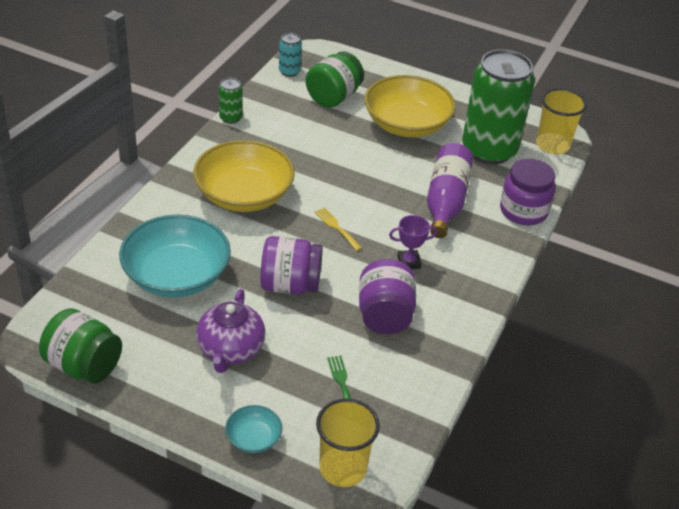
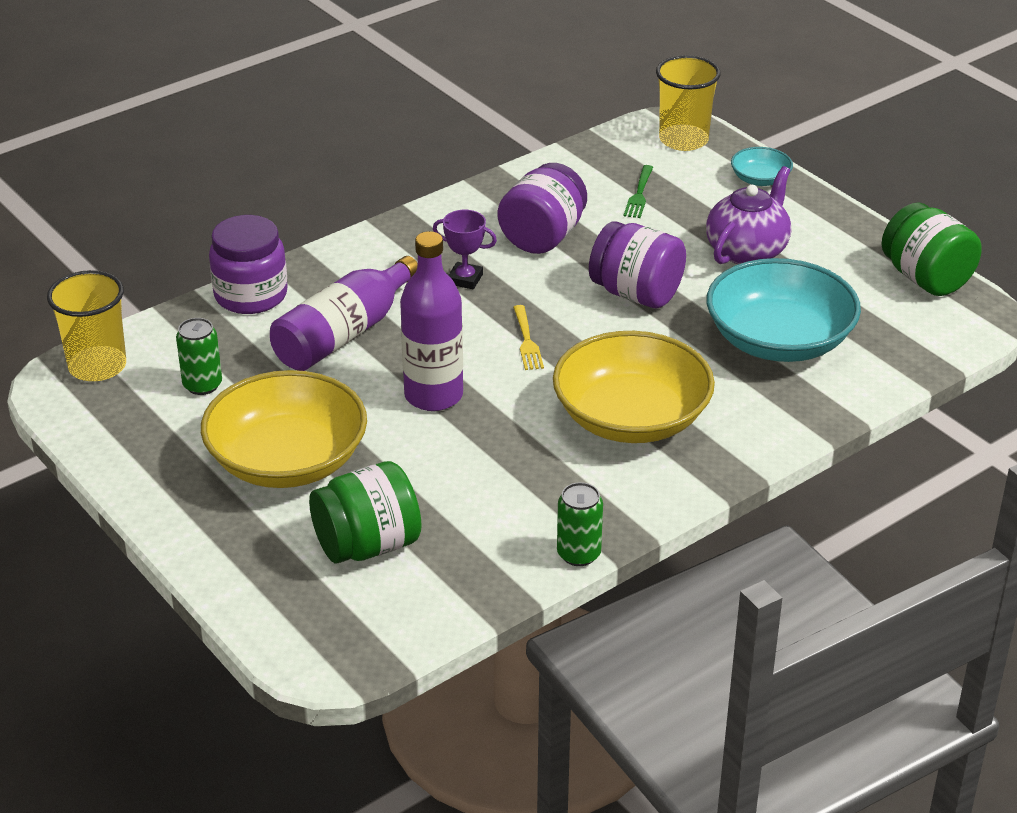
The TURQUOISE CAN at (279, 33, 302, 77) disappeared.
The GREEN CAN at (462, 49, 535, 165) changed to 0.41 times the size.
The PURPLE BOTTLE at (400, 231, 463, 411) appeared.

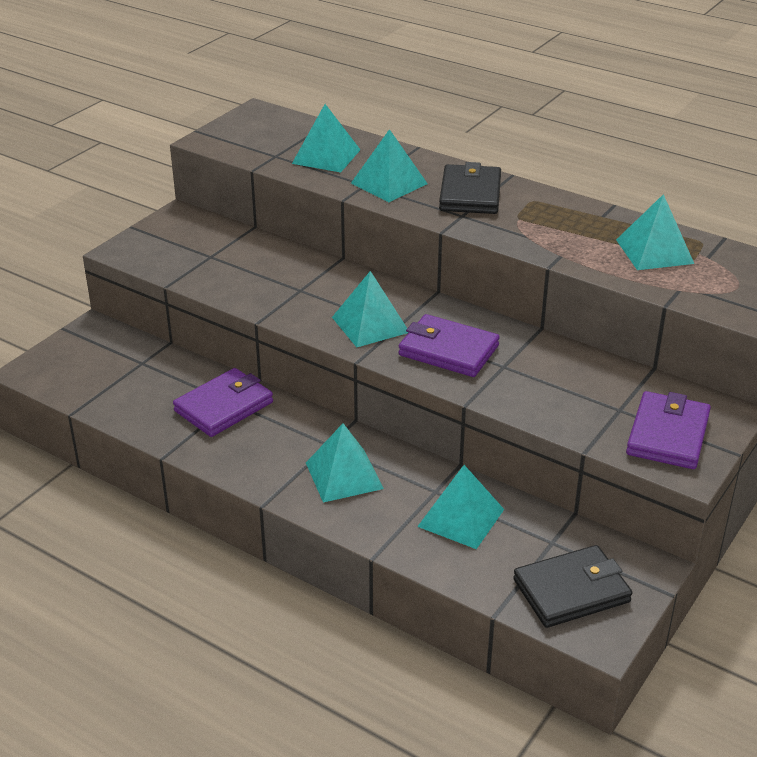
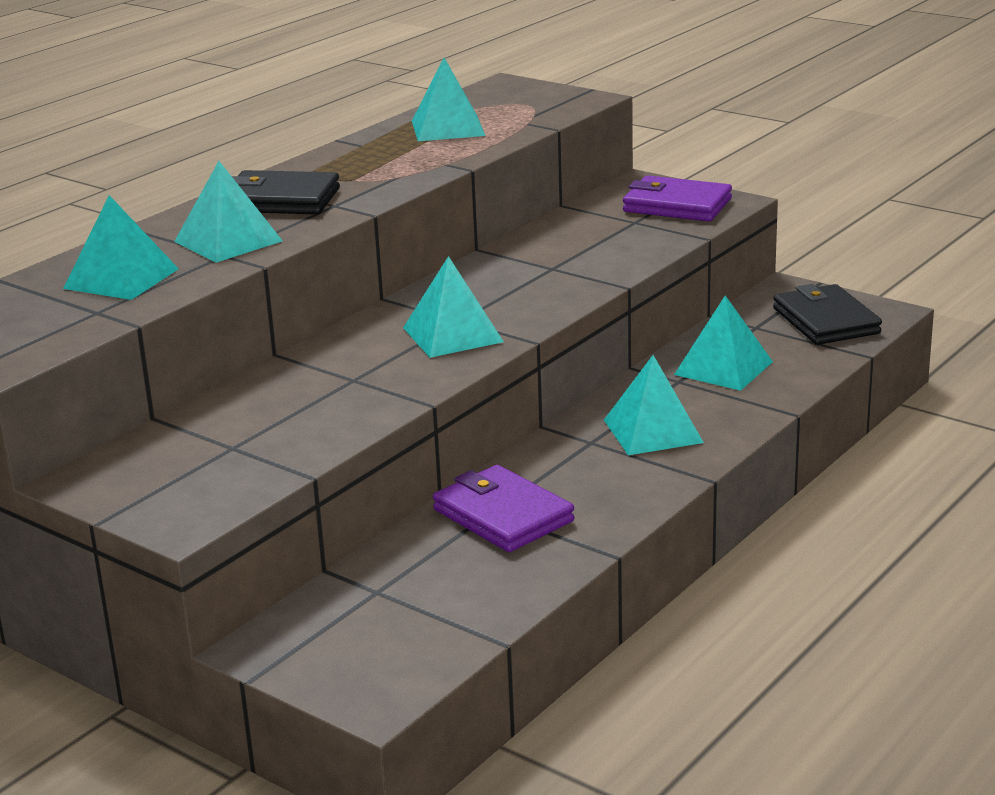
The PURPLE WALLET at (398, 314, 500, 377) disappeared.

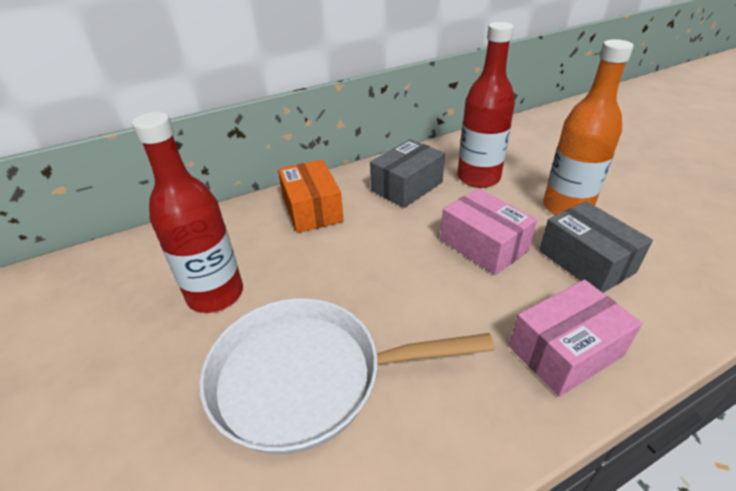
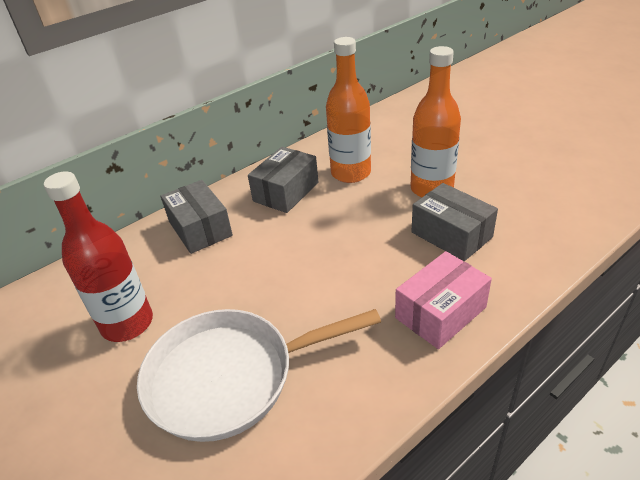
The RED BOTTLE at (457, 22, 515, 188) became the ORANGE BOTTLE at (326, 37, 371, 183).
The ORANGE BOX at (278, 159, 344, 233) became the GREY BOX at (161, 180, 233, 254).
The PINK BOX at (440, 188, 537, 275) disappeared.

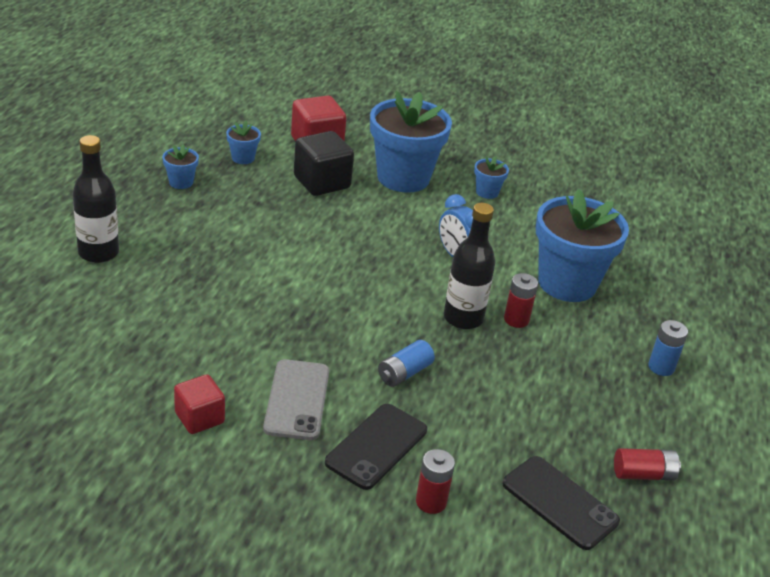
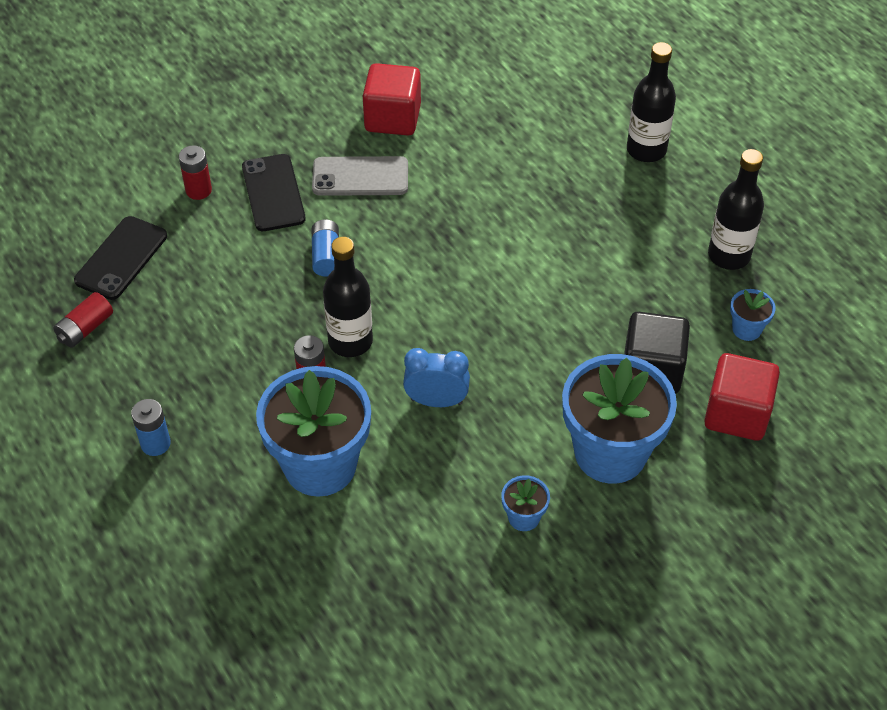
The BLUE FLOWER POT at (162, 144, 199, 189) was replaced by the BLACK BOTTLE at (708, 149, 764, 270).
The GREY PHONE at (263, 359, 329, 440) turned 45 degrees counterclockwise.
The RED CUBE at (174, 375, 225, 434) changed to 1.53 times the size.
The BLACK PHONE at (502, 456, 620, 550) turned 60 degrees counterclockwise.

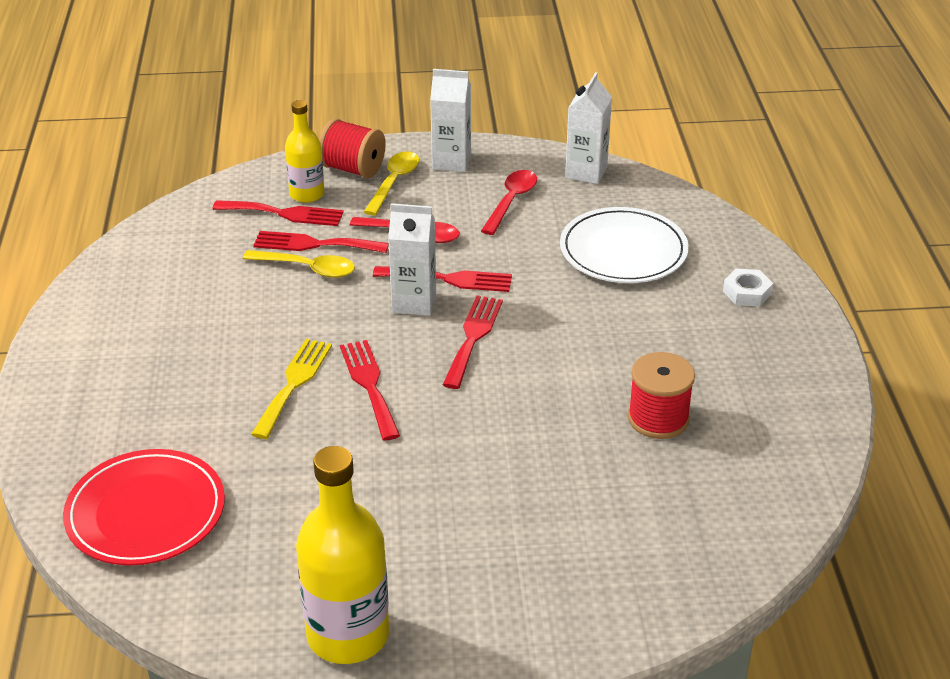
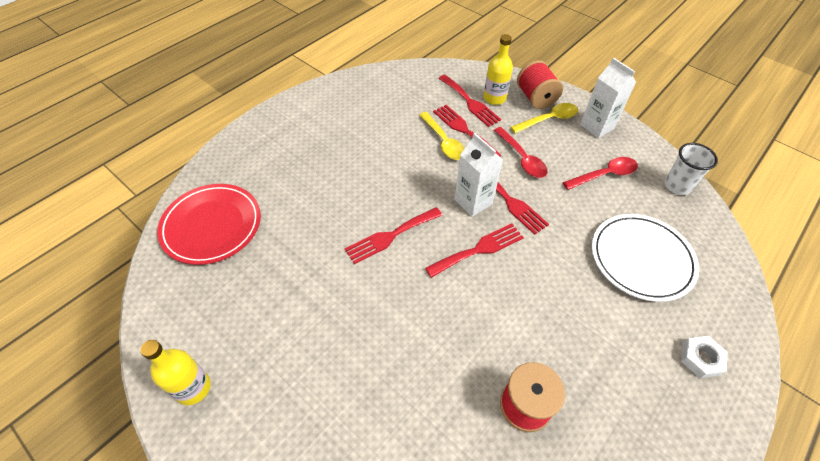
The WHITE CARTON at (565, 72, 612, 184) was replaced by the WHITE CUP at (664, 143, 718, 195).
The YELLOW FORK at (251, 339, 332, 439) disappeared.
The RED FORK at (340, 340, 400, 440) turned 150 degrees counterclockwise.
The YELLOW BOTTLE at (296, 446, 389, 664) changed to 0.60 times the size.

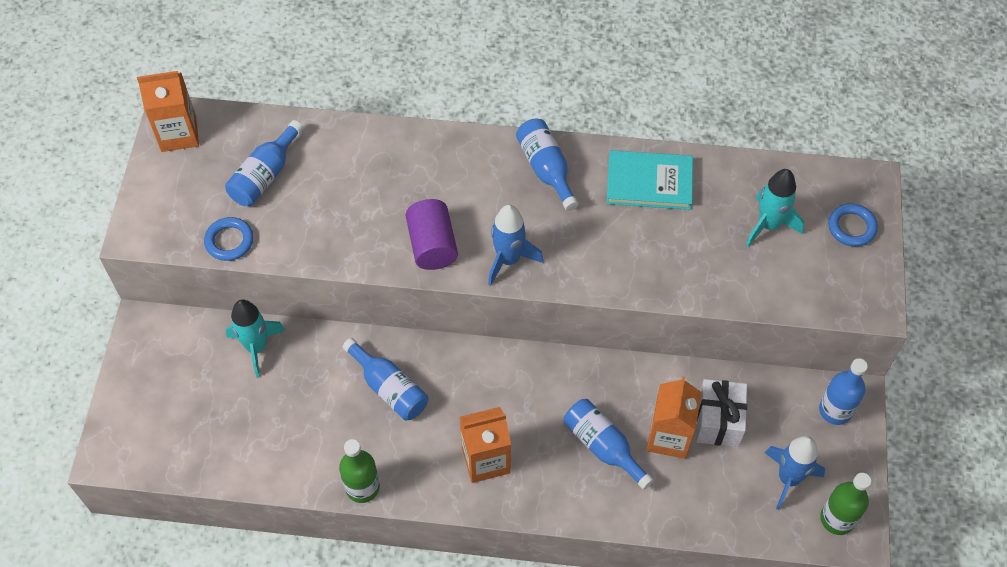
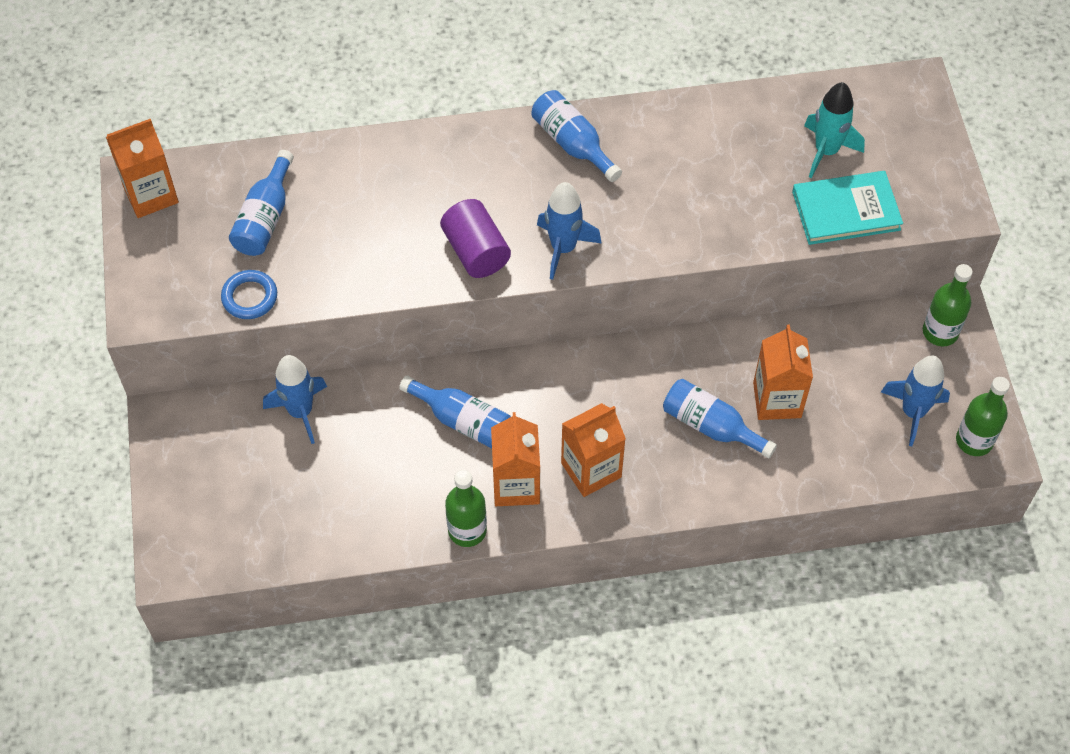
The TURQUOISE BOOK moved from (607, 150, 693, 210) to (792, 171, 903, 245).
The BLUE RING at (828, 203, 878, 247) disappeared.
The TURQUOISE ROCKET at (226, 299, 286, 378) became the BLUE ROCKET at (263, 355, 327, 444).
The BLUE BOTTLE at (819, 358, 868, 425) became the GREEN BOTTLE at (923, 264, 973, 346).
The WHITE GIFT at (696, 379, 747, 447) disappeared.
The ORANGE CARTON at (491, 412, 540, 506) appeared.

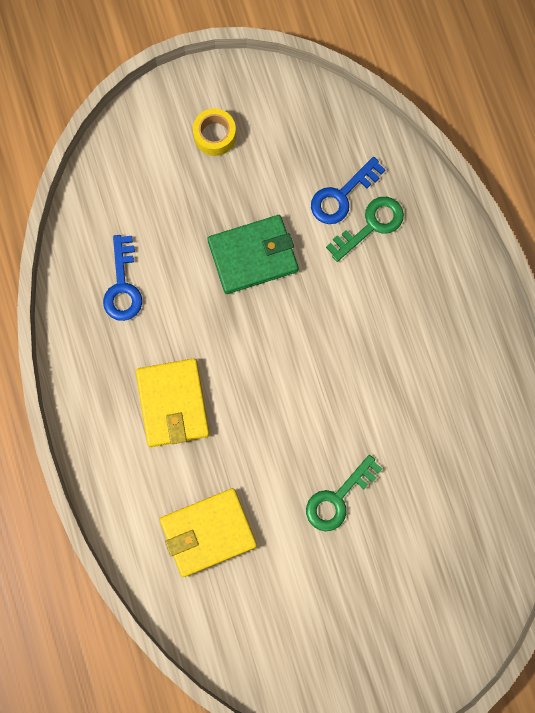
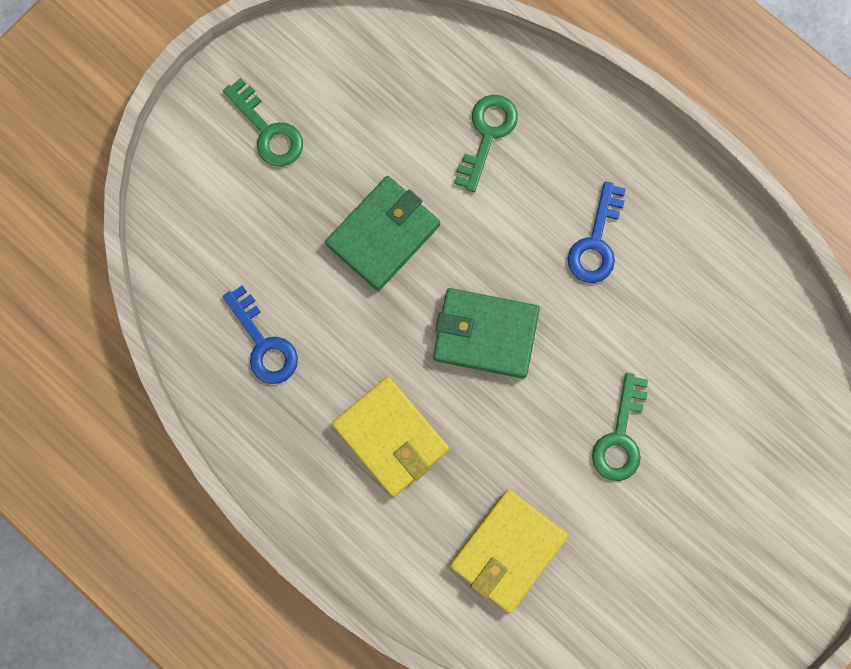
The YELLOW TAPE at (193, 108, 236, 156) was replaced by the GREEN KEY at (223, 78, 303, 167).
The BLUE KEY moved from (311, 157, 385, 224) to (567, 181, 626, 283).
The GREEN WALLET at (433, 288, 540, 379) appeared.

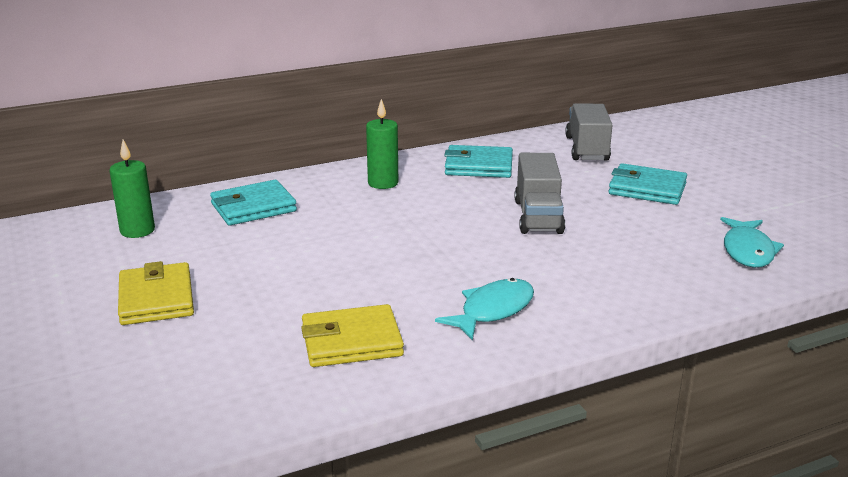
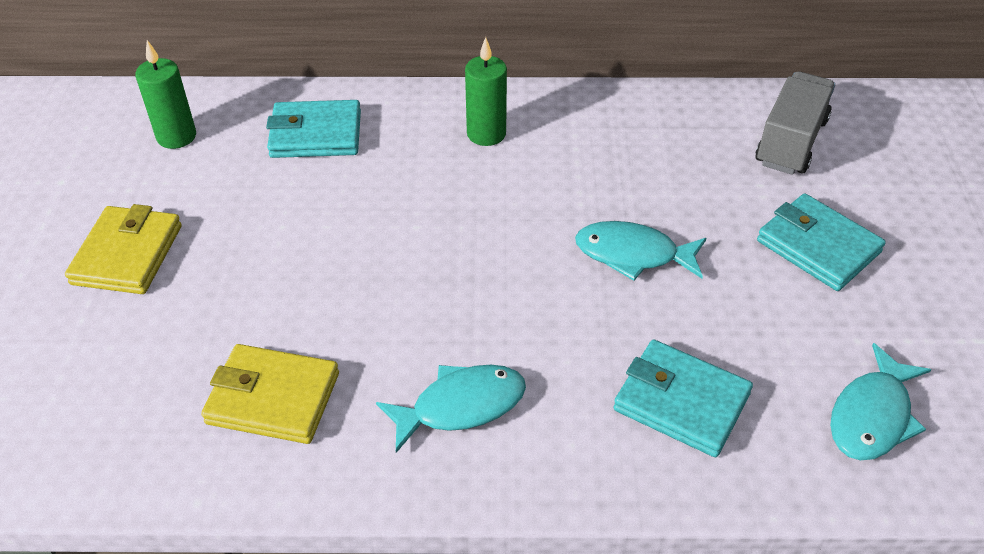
The TURQUOISE WALLET moved from (444, 145, 513, 178) to (614, 339, 753, 457).
The GREY TRUCK at (514, 153, 565, 234) was replaced by the TURQUOISE FISH at (575, 221, 706, 281).

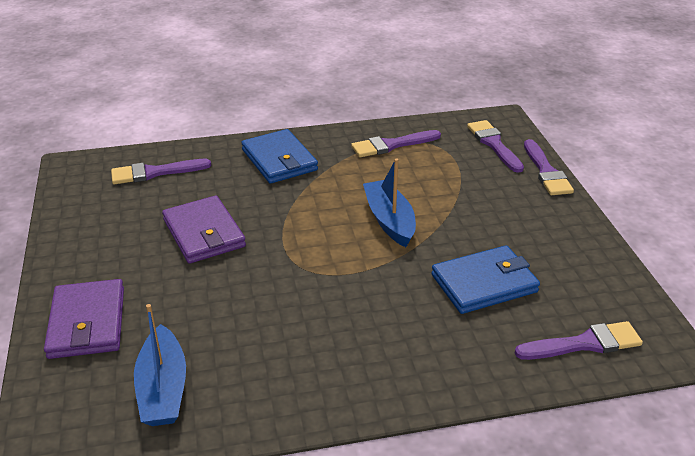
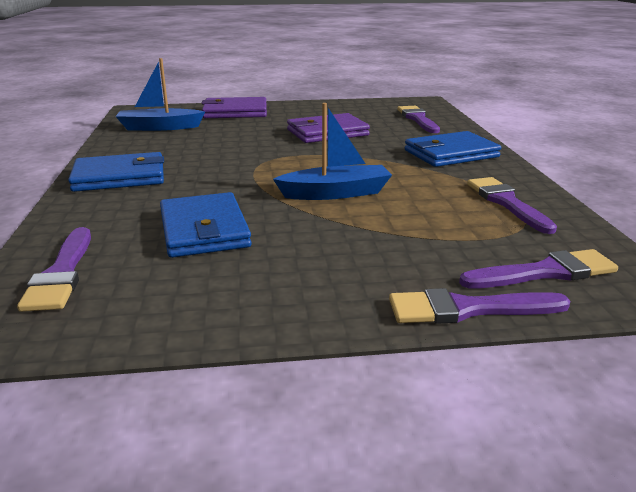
The BLUE WALLET at (68, 152, 164, 192) appeared.

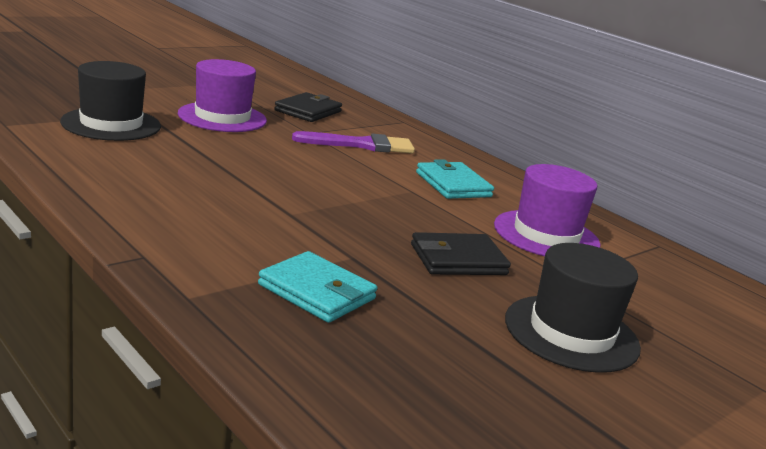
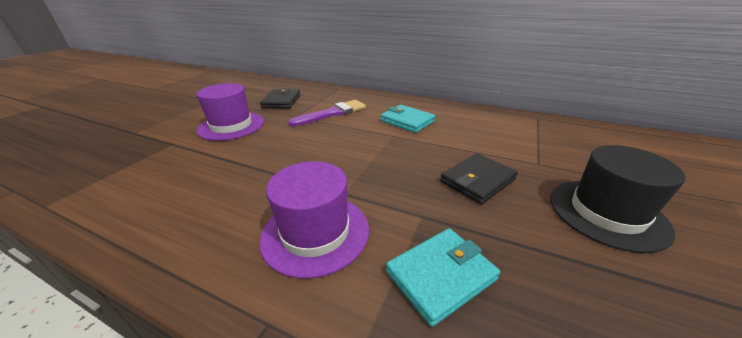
The BLACK HAT at (60, 61, 161, 141) disappeared.
The PURPLE HAT moved from (494, 164, 600, 256) to (259, 161, 369, 279).
The TURQUOISE WALLET at (258, 251, 377, 323) turned 45 degrees counterclockwise.

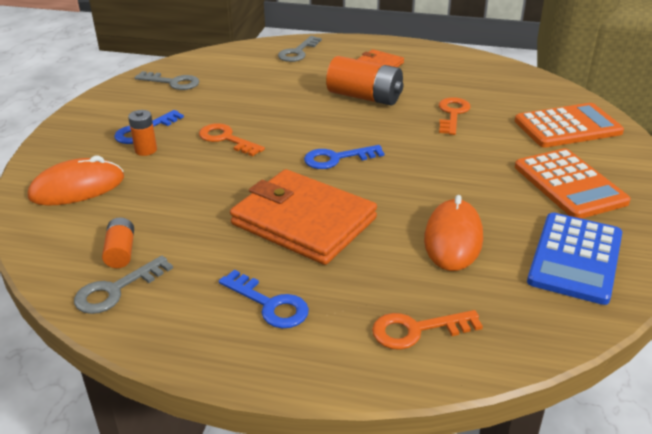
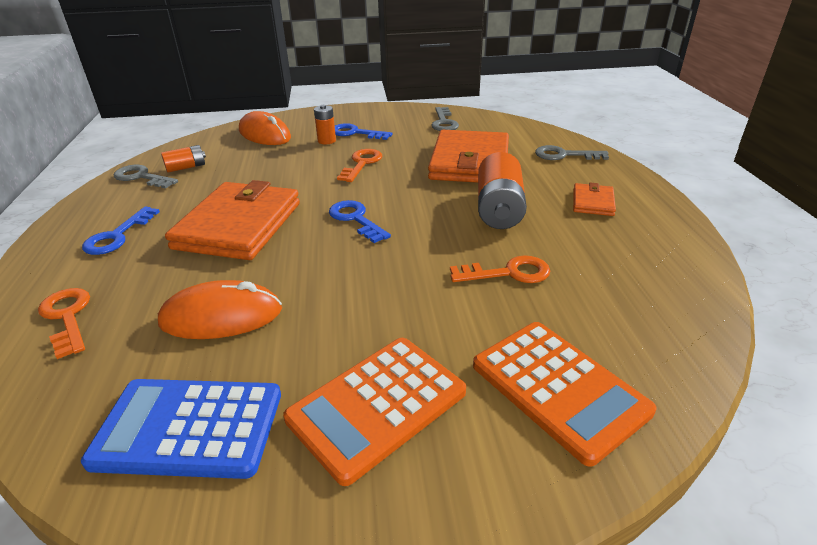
The ORANGE WALLET at (428, 130, 509, 183) appeared.

